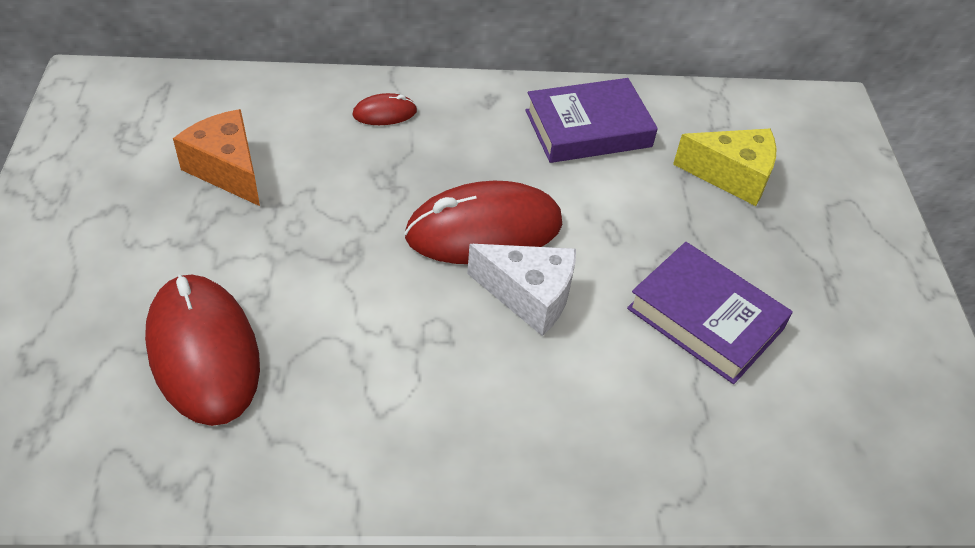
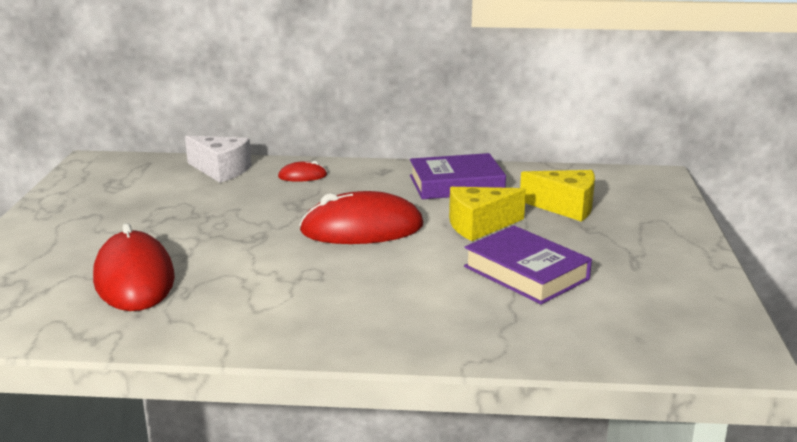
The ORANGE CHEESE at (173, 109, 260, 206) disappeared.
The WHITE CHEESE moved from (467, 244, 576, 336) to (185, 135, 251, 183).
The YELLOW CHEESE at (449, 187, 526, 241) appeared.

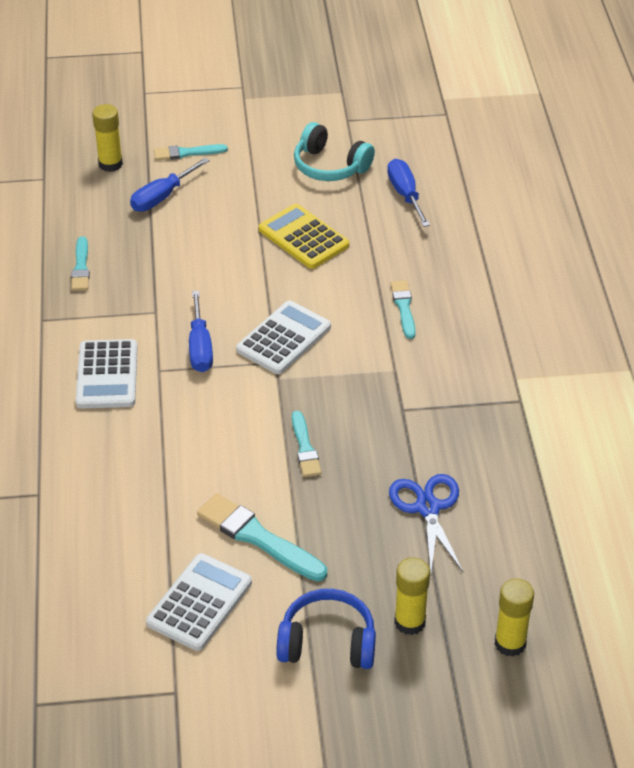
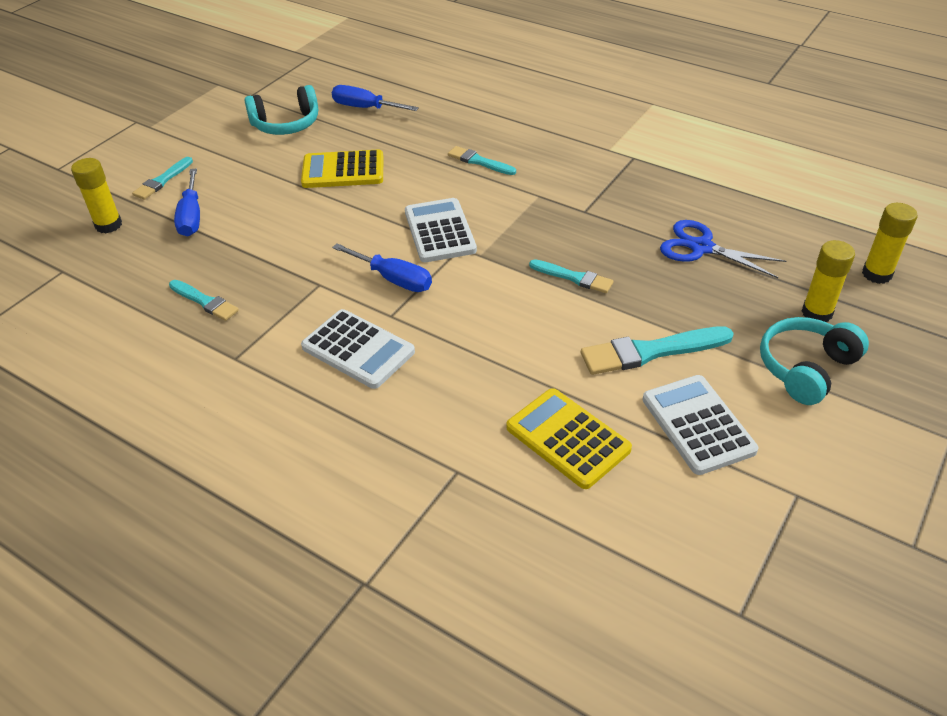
The BLUE HEADPHONES at (276, 589, 376, 669) became the TURQUOISE HEADPHONES at (760, 317, 869, 405).
The YELLOW CALCULATOR at (507, 388, 632, 489) appeared.

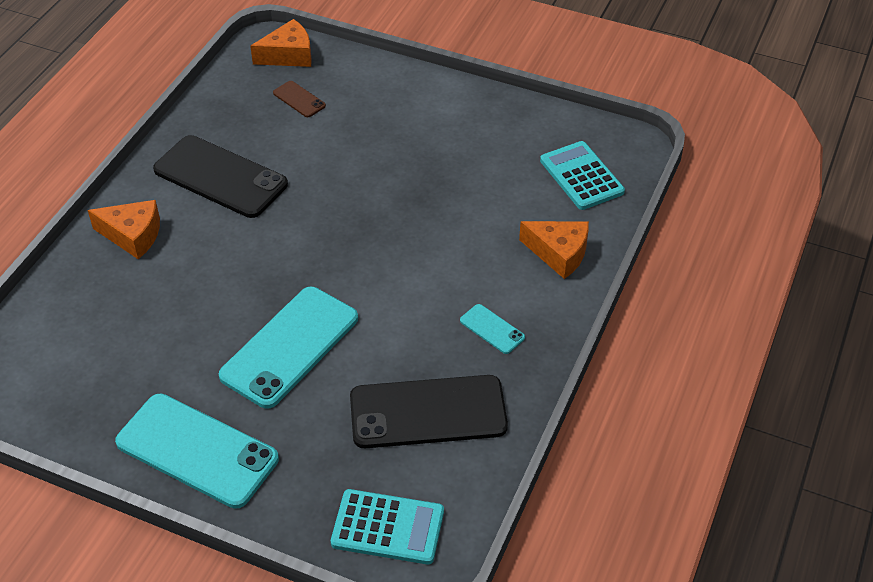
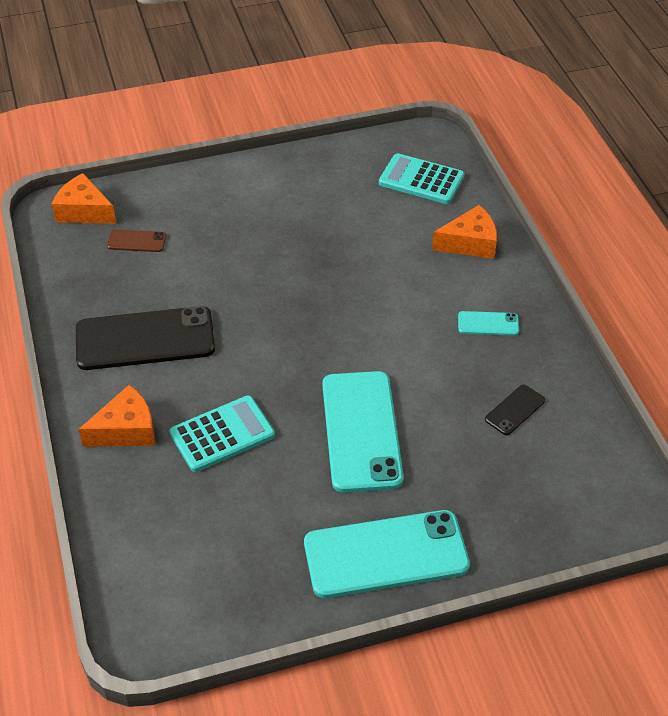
The ORANGE CHEESE at (250, 19, 312, 67) turned 90 degrees counterclockwise.
The BLACK PHONE at (350, 375, 508, 448) changed to 0.45 times the size.
The TURQUOISE CALCULATOR moved from (331, 489, 444, 564) to (170, 395, 275, 472).

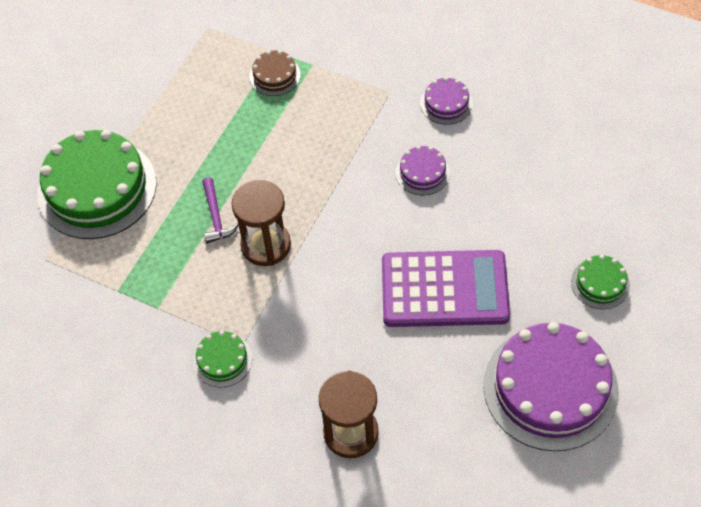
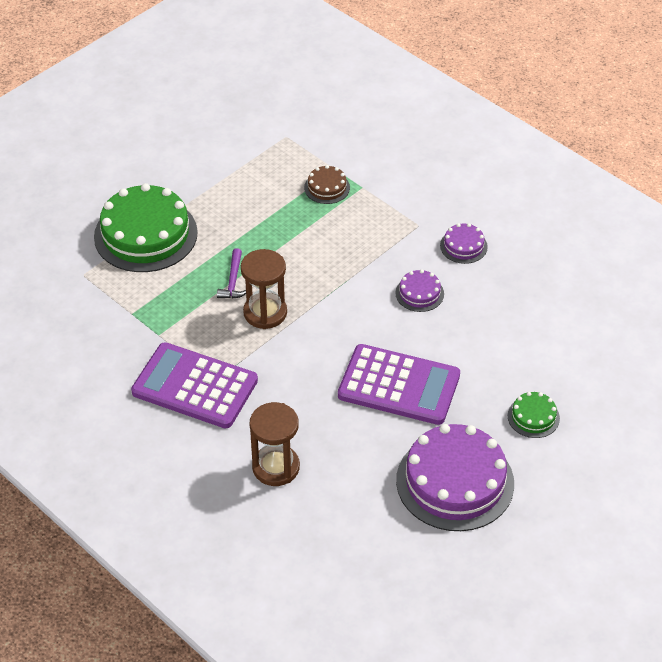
The GREEN CAKE at (193, 331, 252, 387) was replaced by the PURPLE CALCULATOR at (131, 342, 258, 428).

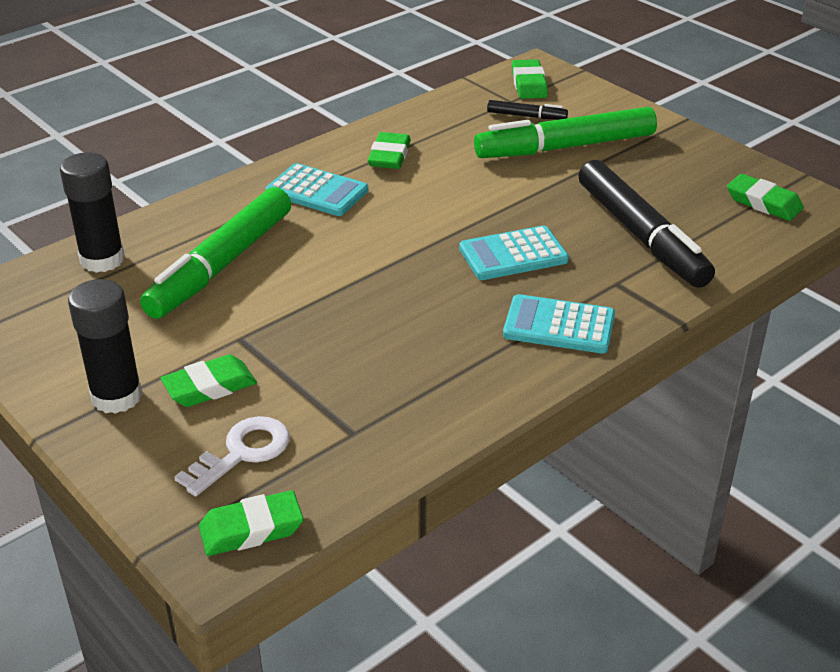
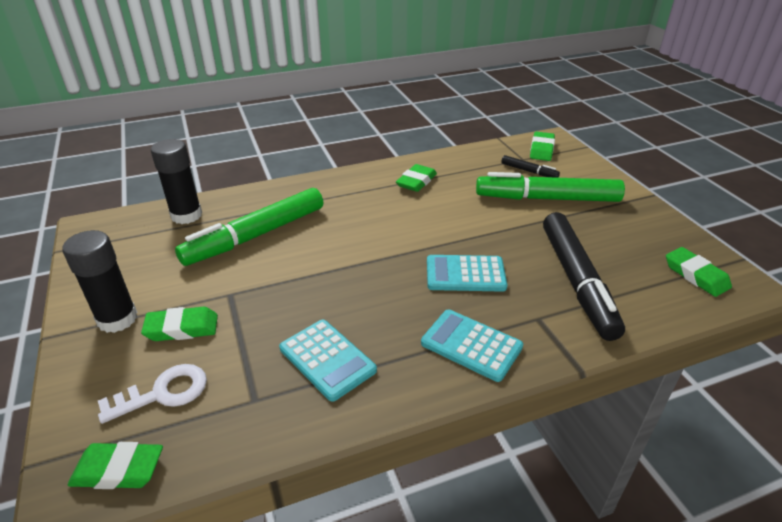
The TURQUOISE CALCULATOR moved from (266, 163, 368, 216) to (279, 320, 377, 402).

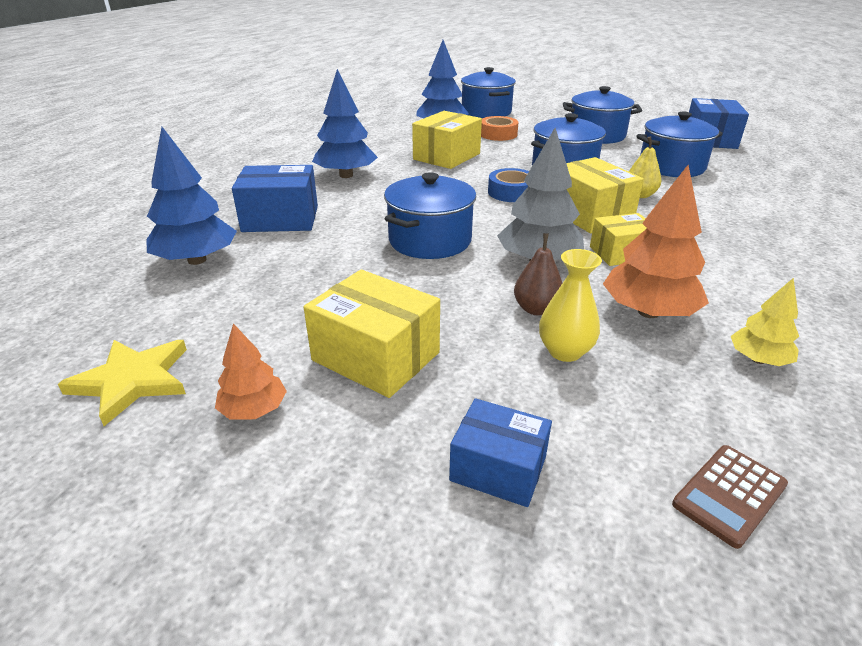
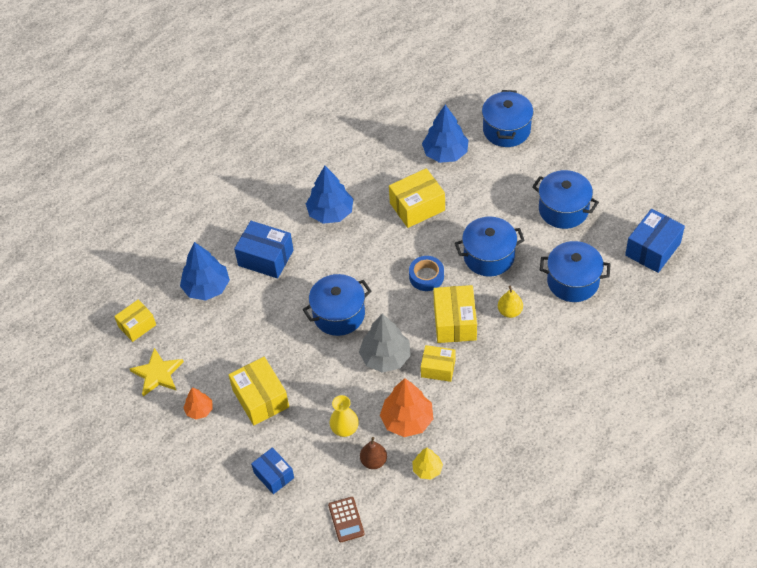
The ORANGE TAPE at (481, 116, 519, 141) disappeared.
The BROWN PEAR moved from (514, 233, 562, 316) to (360, 437, 387, 469).
The BROWN CALCULATOR at (672, 445, 788, 549) turned 90 degrees counterclockwise.
The YELLOW BOX at (114, 300, 156, 342) appeared.

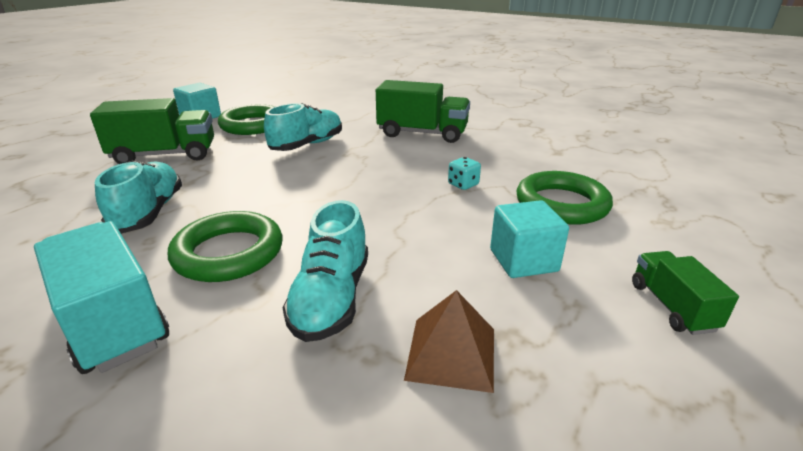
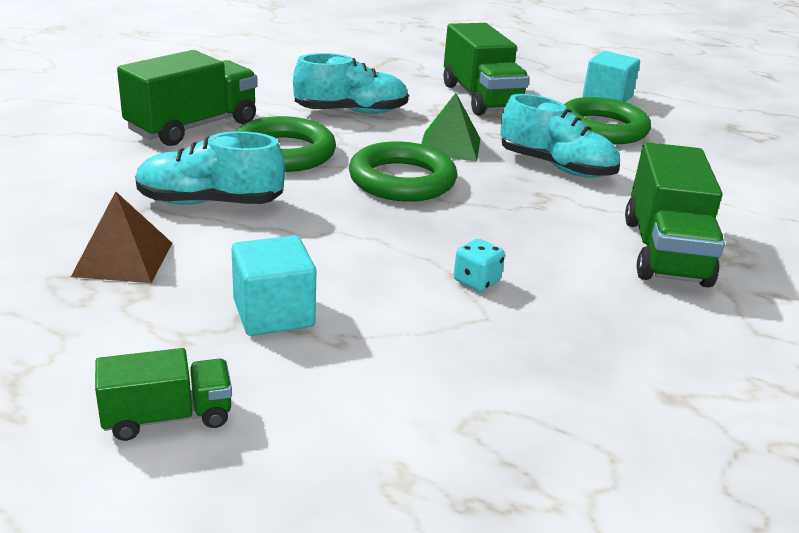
The GREEN RING moved from (516, 171, 613, 225) to (349, 141, 457, 202).
The TURQUOISE TRUCK at (34, 221, 169, 374) became the GREEN TRUCK at (117, 50, 258, 146).
The GREEN PYRAMID at (421, 93, 480, 161) appeared.

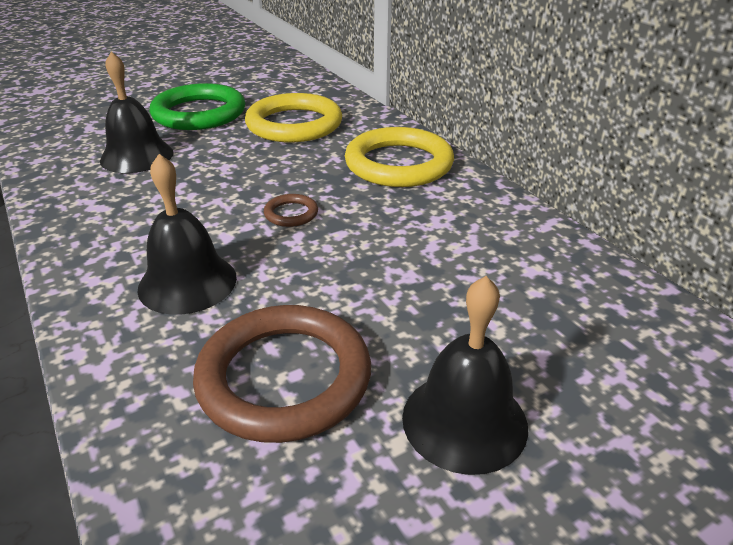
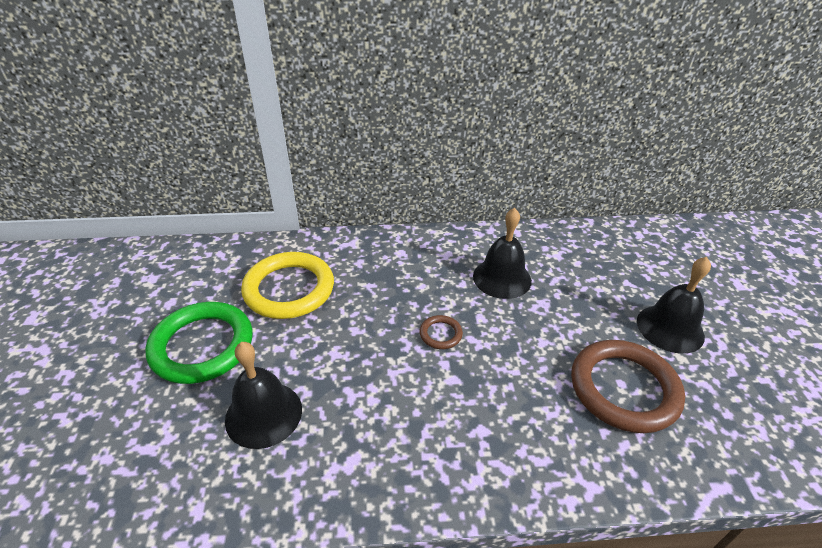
The YELLOW RING at (345, 127, 454, 187) disappeared.
The BLACK BELL moved from (137, 154, 237, 315) to (473, 208, 532, 299).

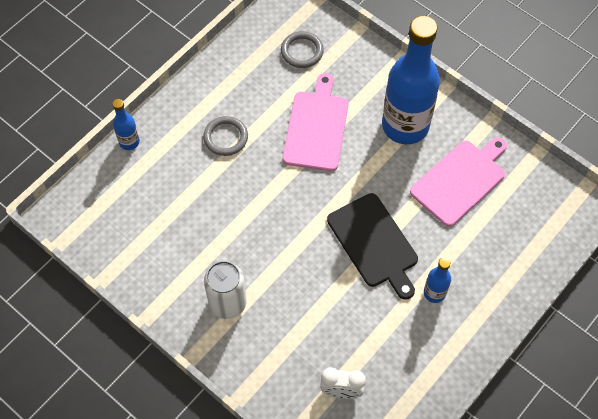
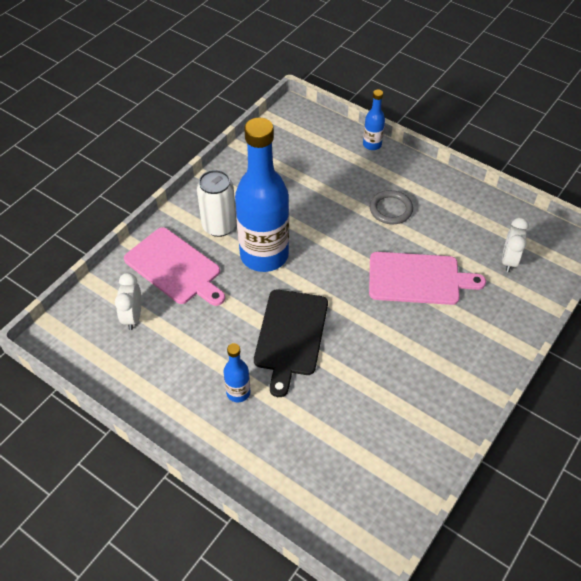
The BLUE BOTTLE moved from (382, 16, 440, 144) to (235, 117, 289, 272).
The GREY RING at (281, 31, 324, 68) was replaced by the WHITE CLOCK at (502, 217, 529, 272).
The PINK CUTTING BOARD moved from (410, 137, 507, 227) to (124, 227, 225, 306).
The BLACK CUTTING BOARD at (327, 193, 418, 300) turned 45 degrees counterclockwise.

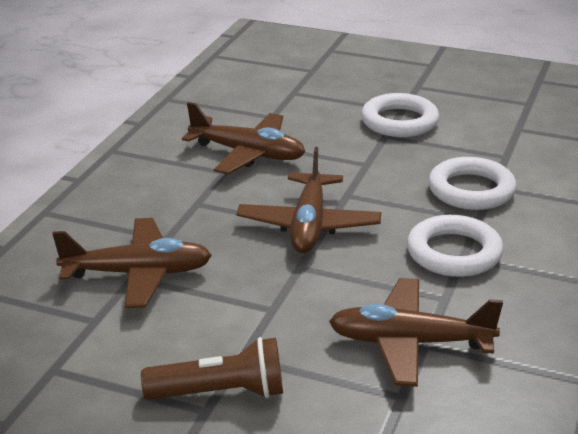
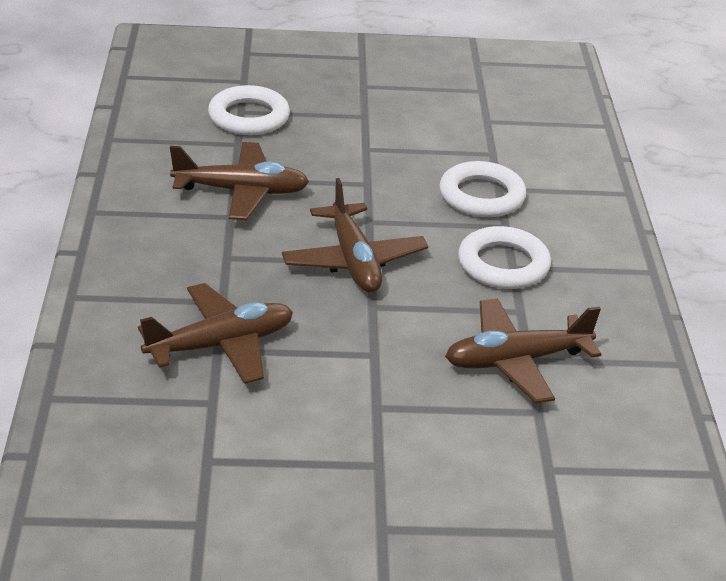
The WHITE RING moved from (361, 93, 439, 137) to (208, 85, 290, 135).
The BROWN FLASHLIGHT at (141, 337, 283, 400) disappeared.

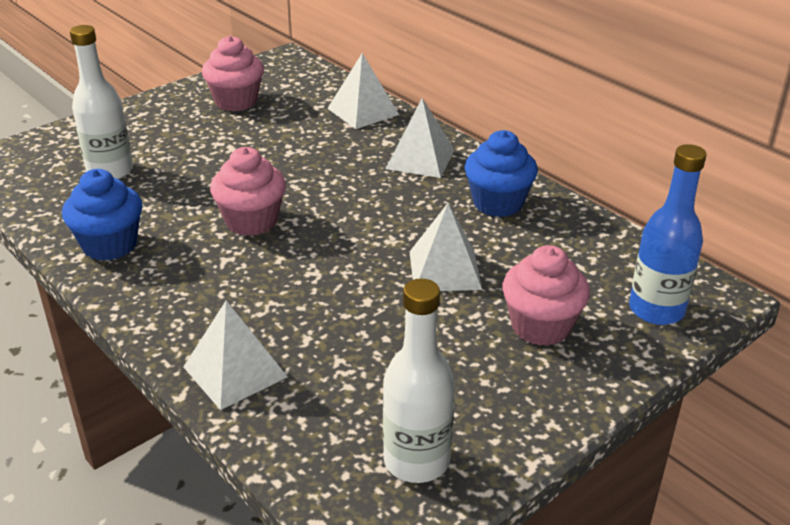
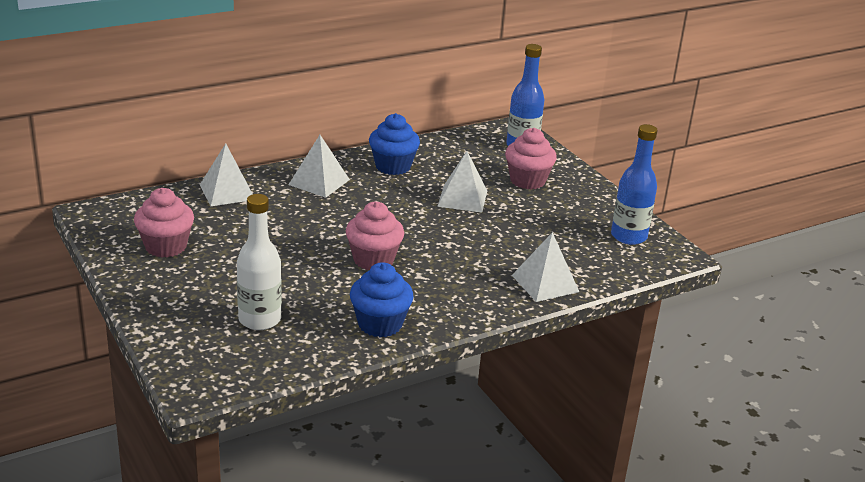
The WHITE BOTTLE at (383, 278, 455, 483) became the BLUE BOTTLE at (611, 124, 658, 245).

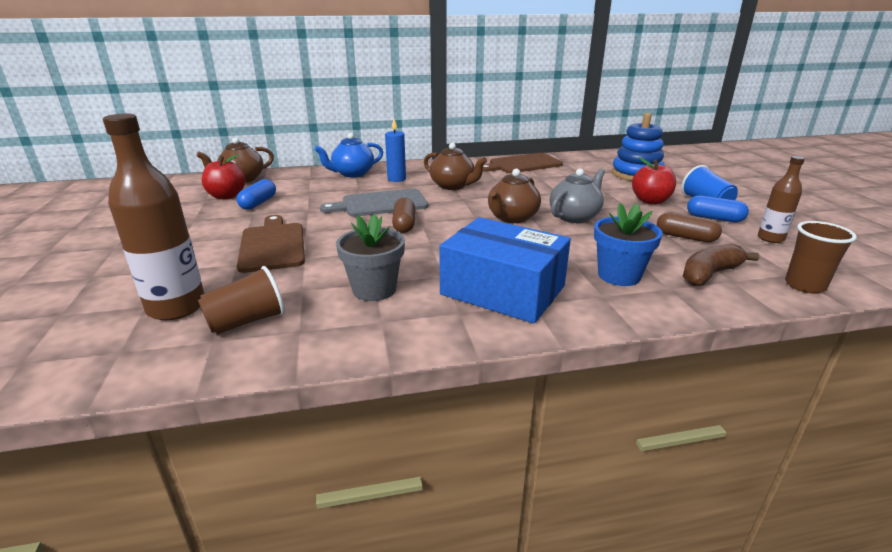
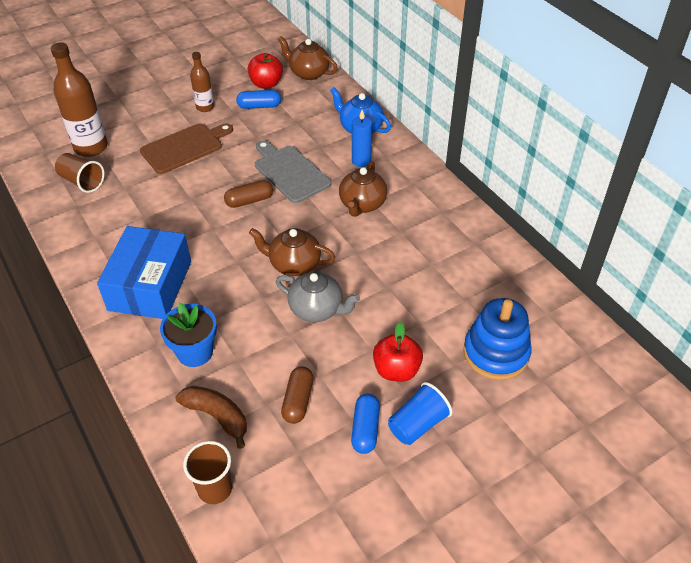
The BROWN CUTTING BOARD at (483, 153, 563, 173) disappeared.
The BROWN BOTTLE moved from (758, 156, 805, 243) to (190, 52, 214, 112).
The GREY FLOWER POT at (336, 214, 405, 301) disappeared.

